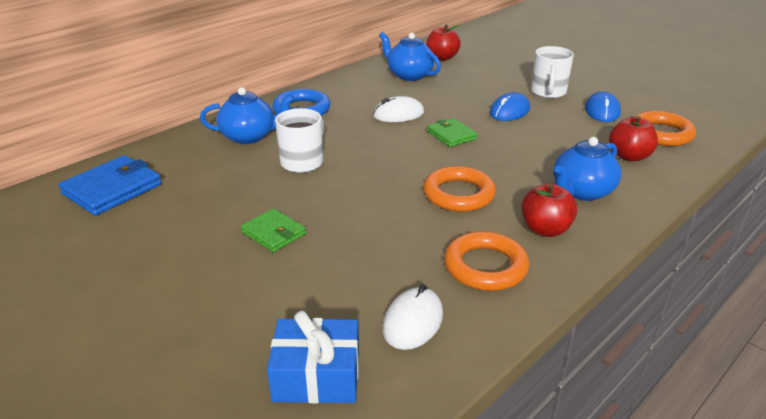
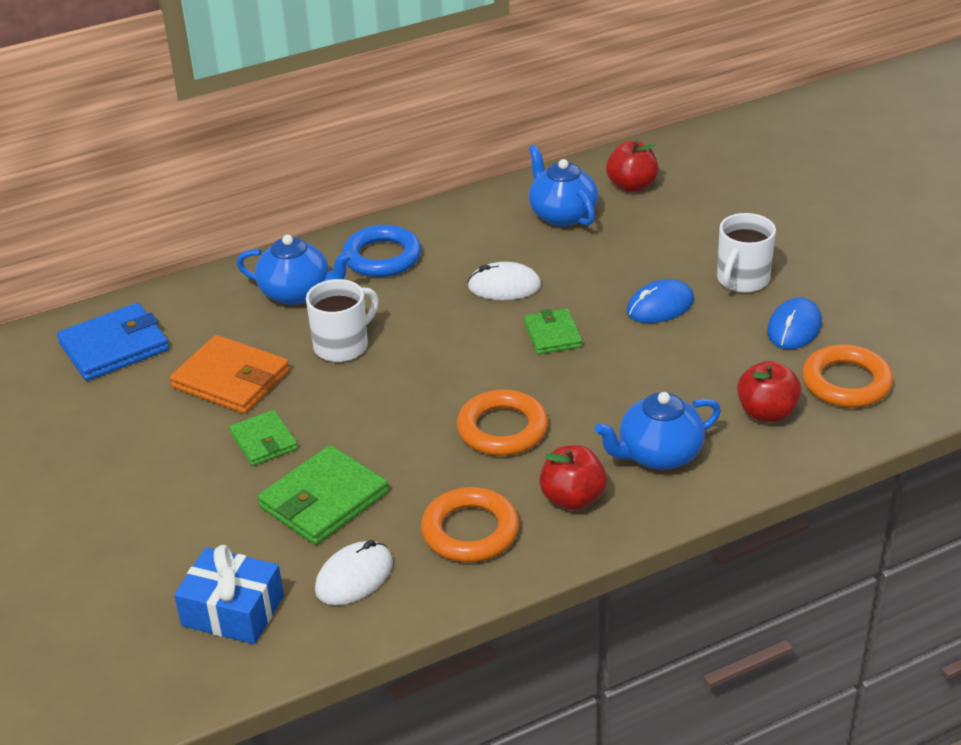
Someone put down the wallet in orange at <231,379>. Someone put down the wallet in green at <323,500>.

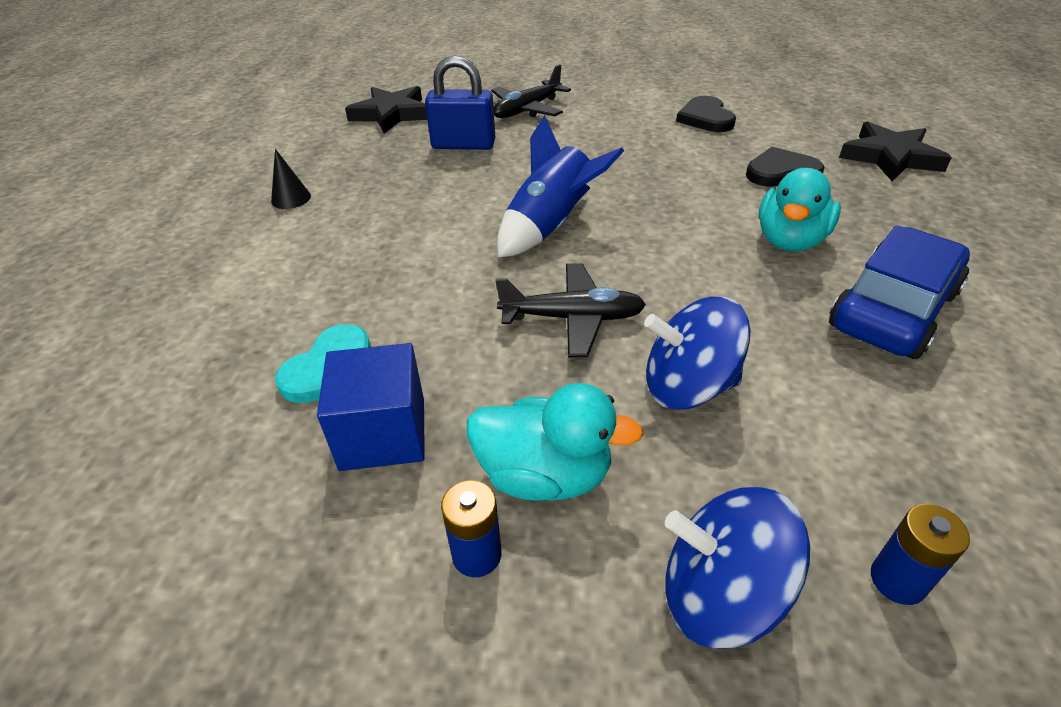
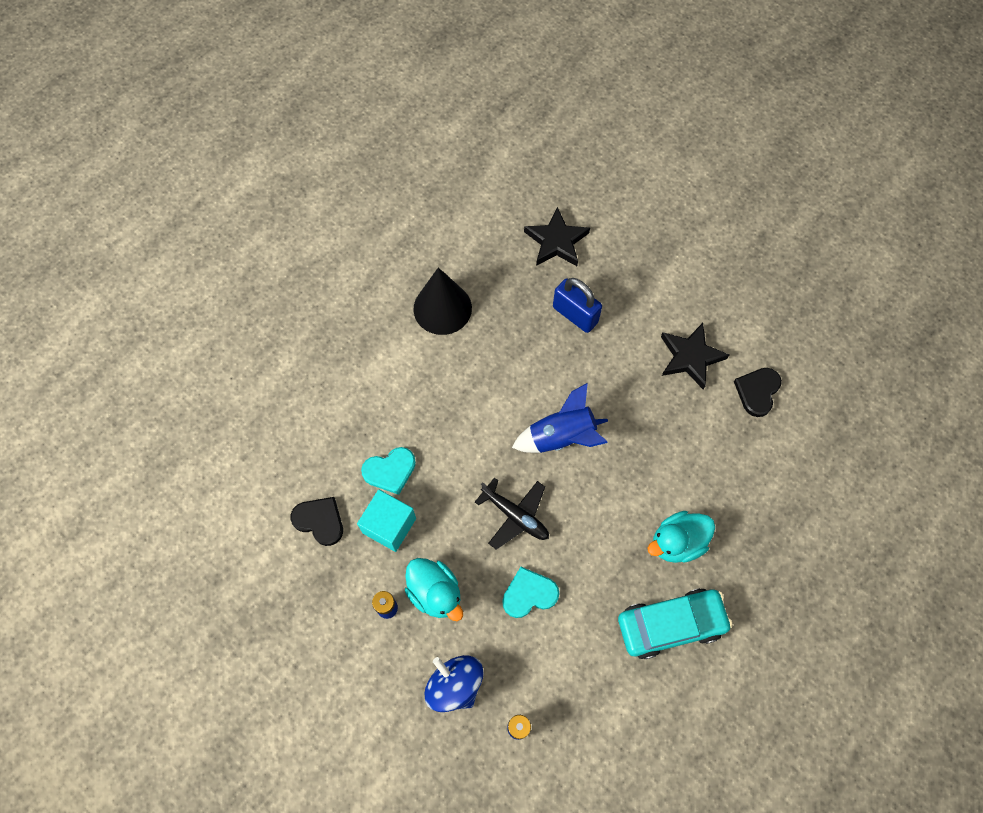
Someone scaled the cone in black at <291,198> by 2.25. Someone repainted the cube in blue at <383,434>, which became the cube in turquoise at <389,525>. Someone took away the plane in black at <527,110>. Someone swapped the spinning top in blue at <688,386> for the heart in turquoise at <529,594>. Someone carried the heart in black from <781,172> to <319,521>. Someone repainted the car in blue at <892,310>, which became the car in turquoise at <670,624>. Someone carried the star in black from <890,157> to <690,357>.

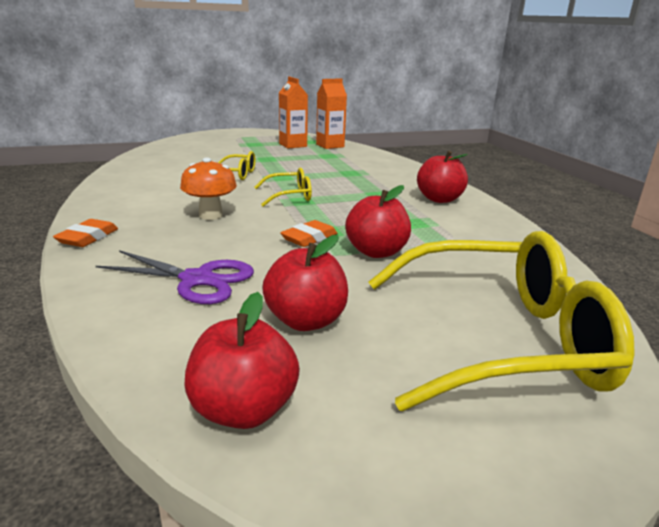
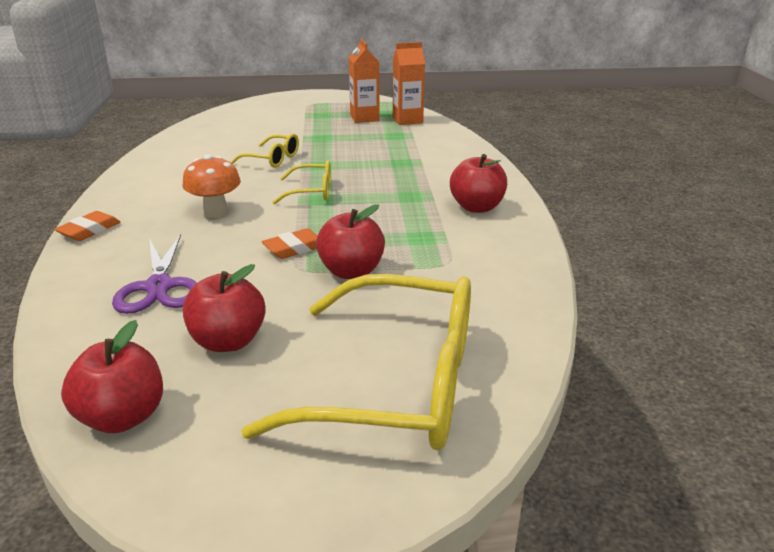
Someone rotated the scissors in purple at <197,280> by 45 degrees clockwise.

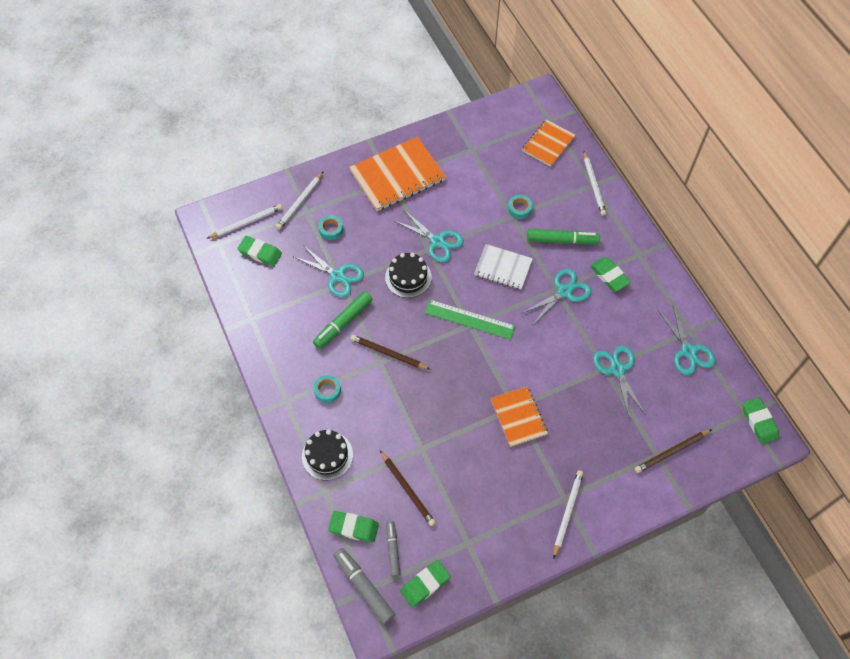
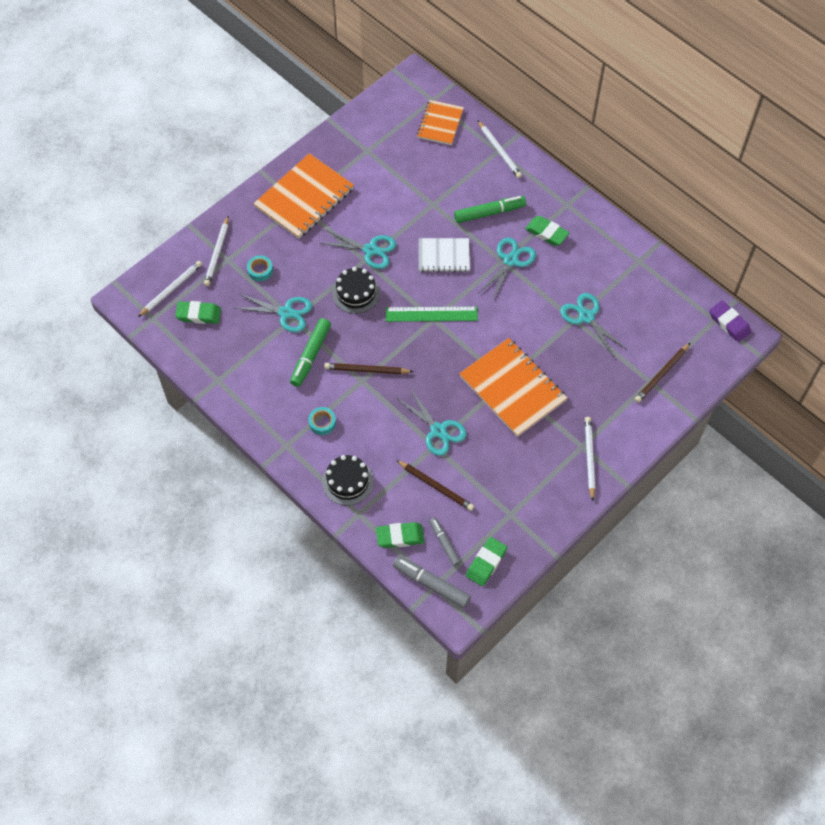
Someone scaled the notebook in orange at <518,417> by 1.66. Someone took away the tape in turquoise at <519,209>. Someone carried the scissors in turquoise from <689,351> to <438,431>. Someone repainted the eraser in green at <759,422>, which became the eraser in purple at <729,323>.

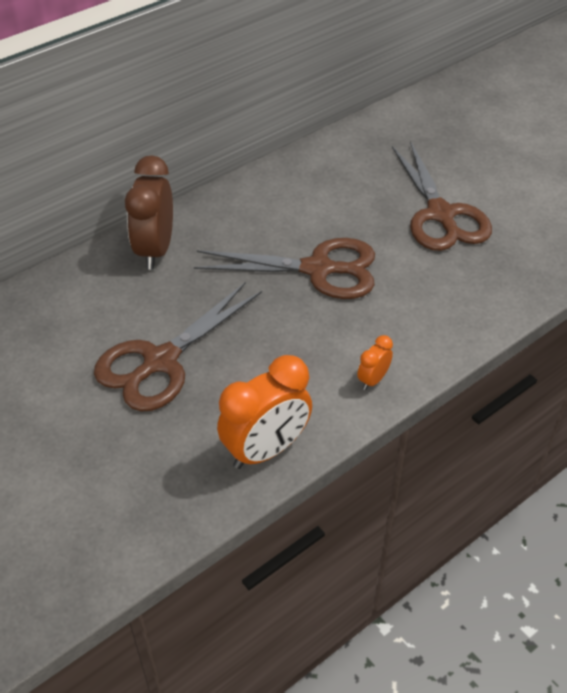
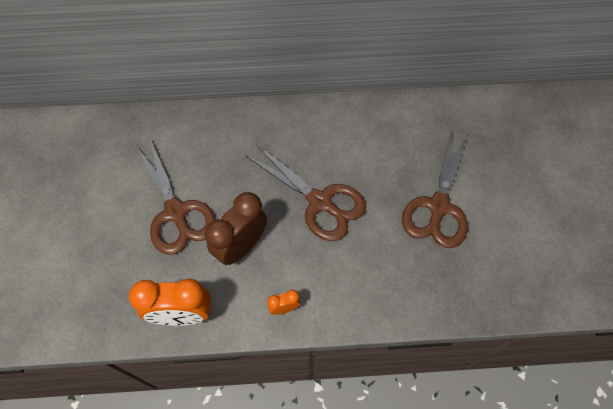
Someone rotated the scissors in brown at <161,361> by 105 degrees counterclockwise. Someone carried the clock in brown from <155,250> to <241,246>.

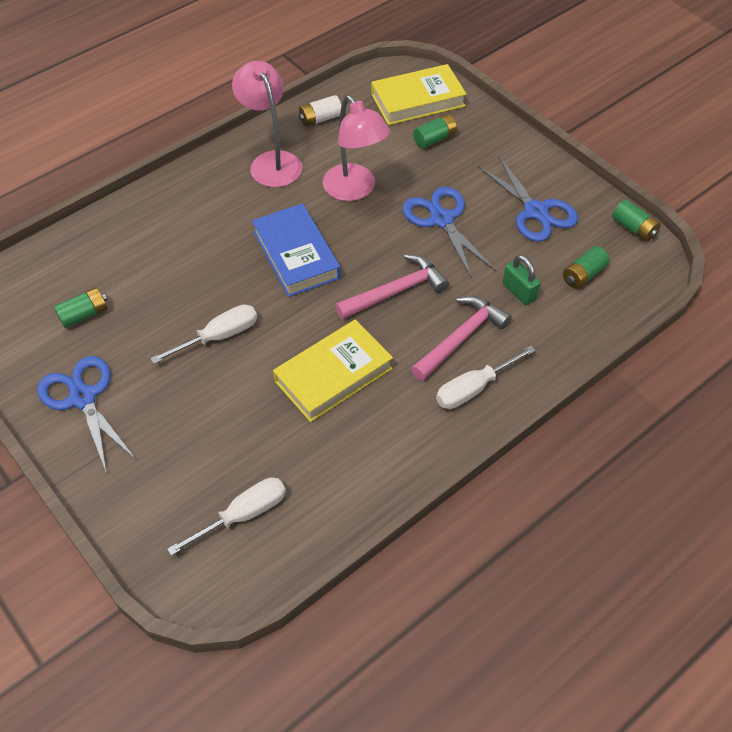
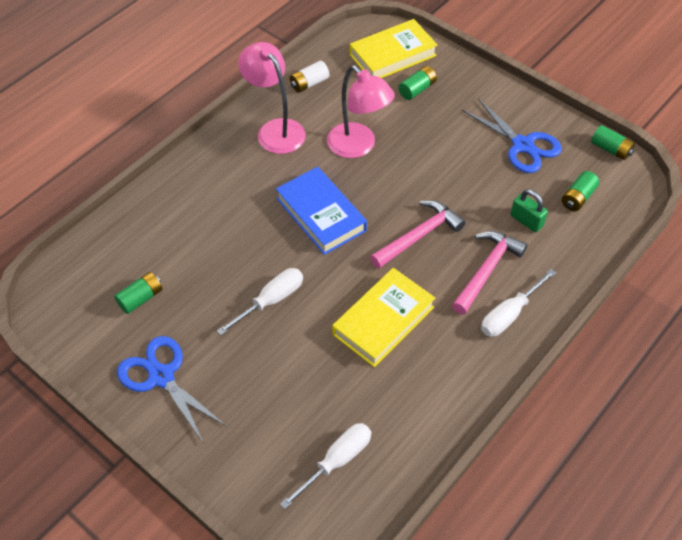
Someone took away the scissors in blue at <441,219>.

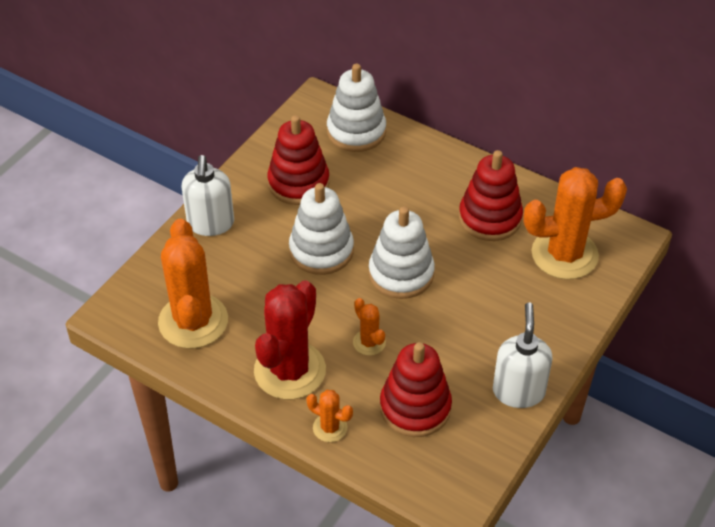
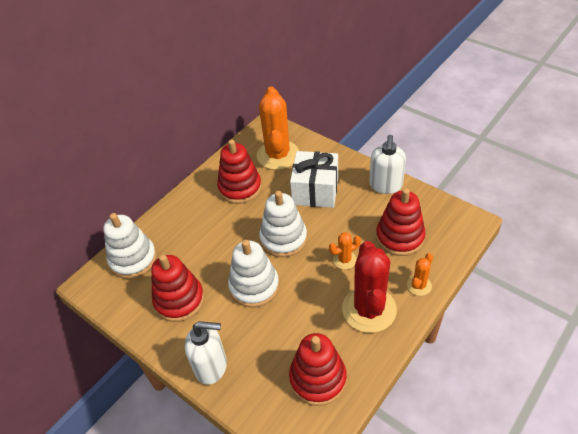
Someone swapped the cactus in orange at <193,321> for the stacking toy in red at <318,378>. Someone rotated the cactus in red at <290,370> by 60 degrees clockwise. Someone rotated the soap dispenser in white at <518,391> by 90 degrees counterclockwise. Someone put down the gift in white at <315,190>.

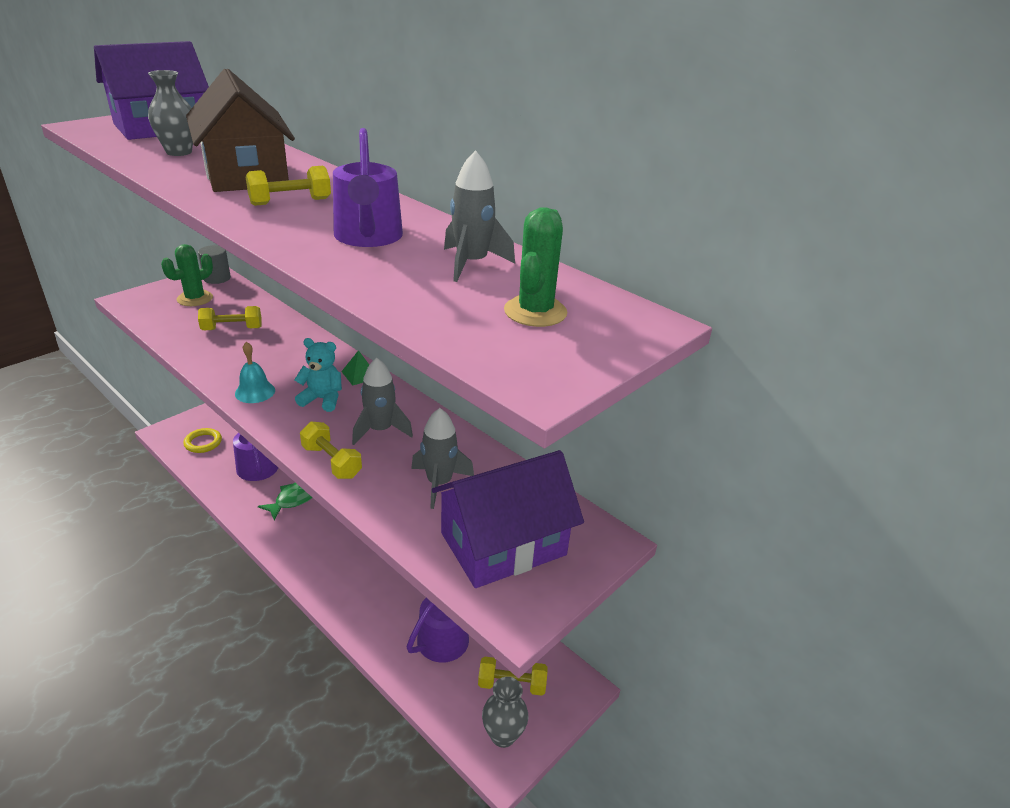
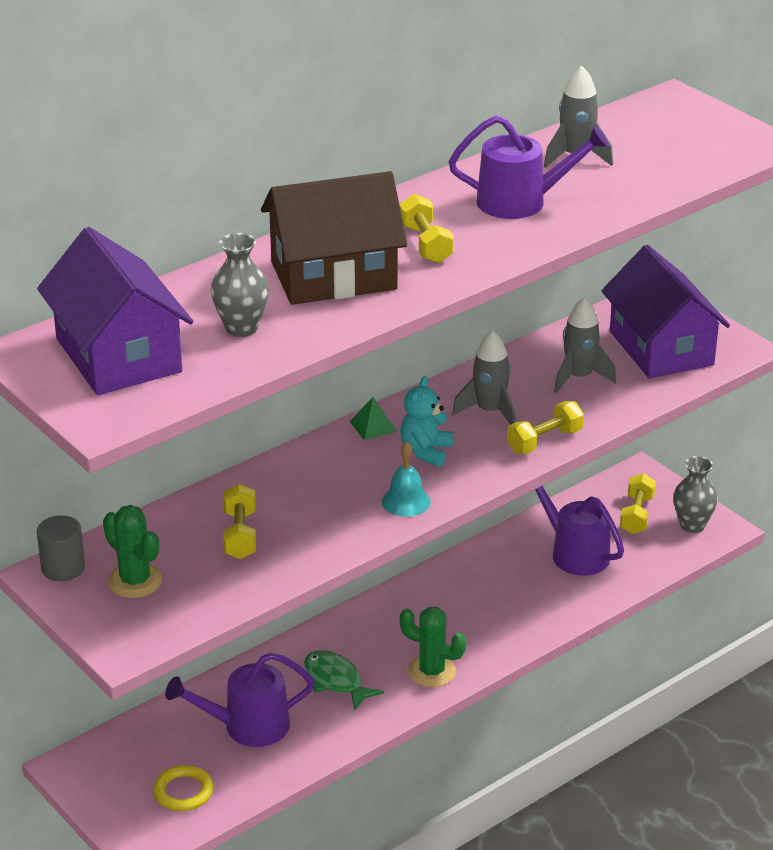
Someone carried the cactus in green from <535,312> to <432,671>.

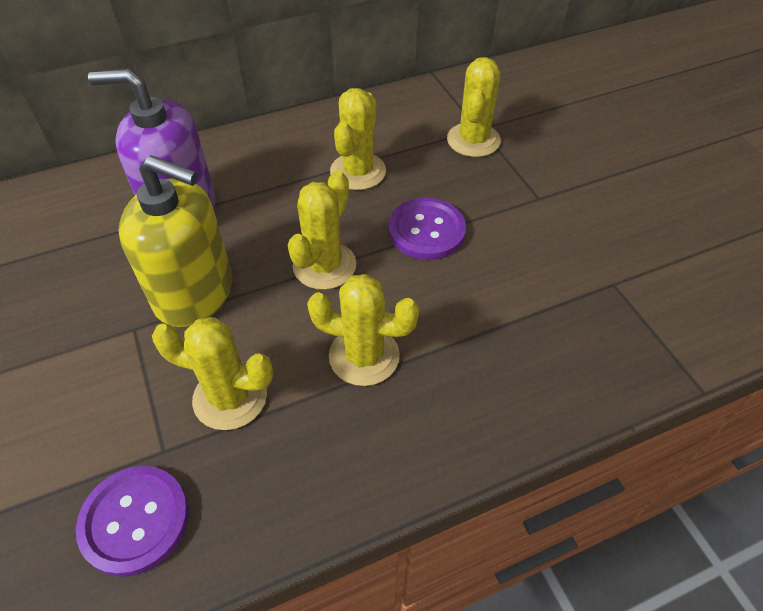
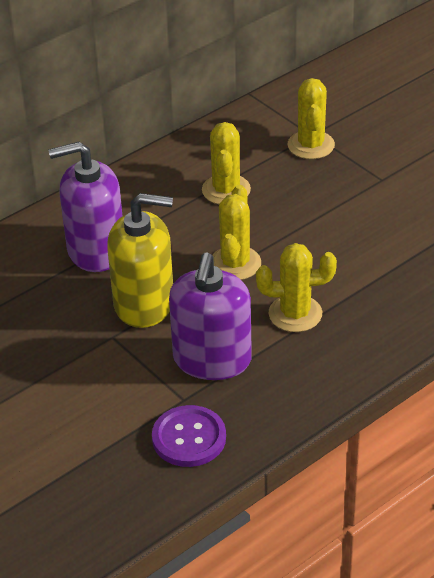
Someone swapped the cactus in yellow at <230,397> for the soap dispenser in purple at <212,360>. Someone took away the button in purple at <426,230>.

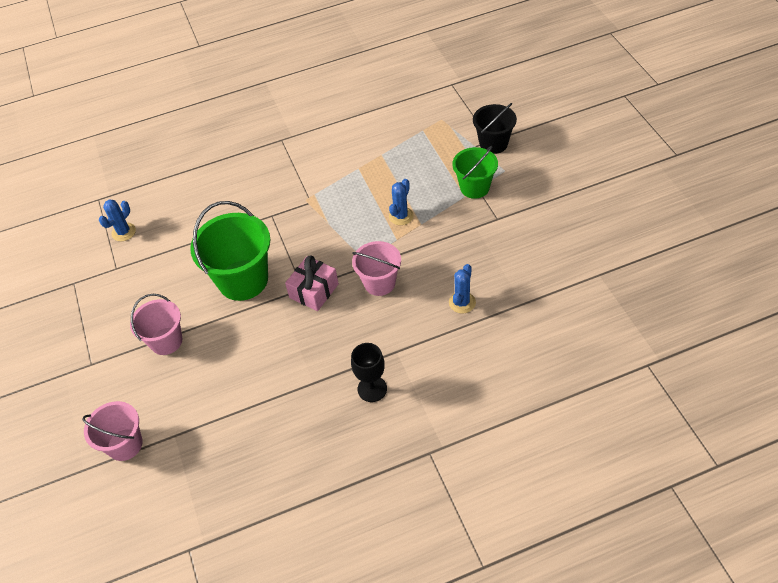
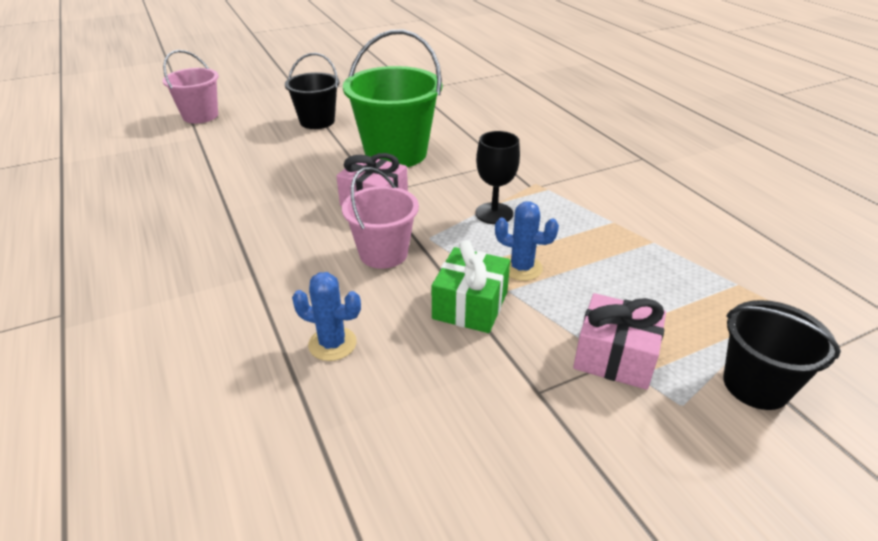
Someone took away the cactus in blue at <123,232>. Someone repainted the bucket in pink at <166,341>, which became the bucket in black at <317,121>. Someone carried the goblet in black from <372,389> to <494,213>. Someone swapped the bucket in green at <474,187> for the gift in pink at <615,356>. Someone put down the gift in green at <470,305>.

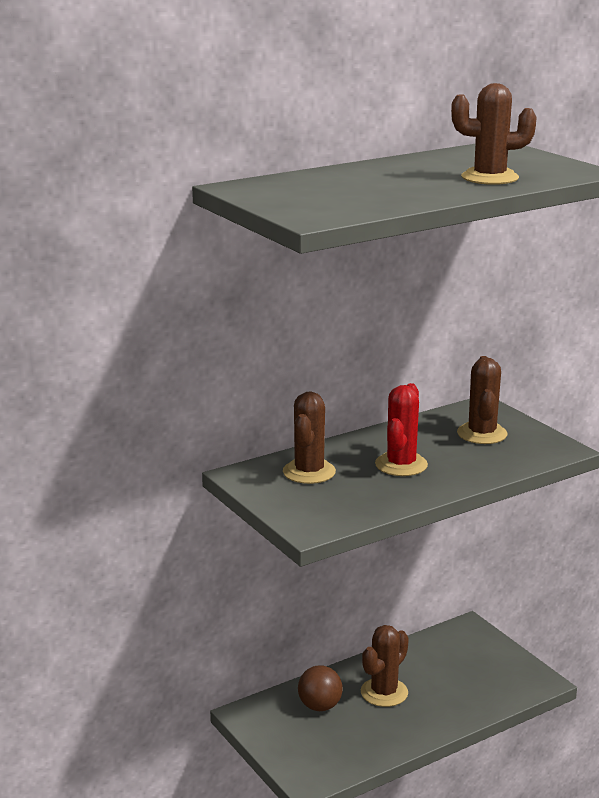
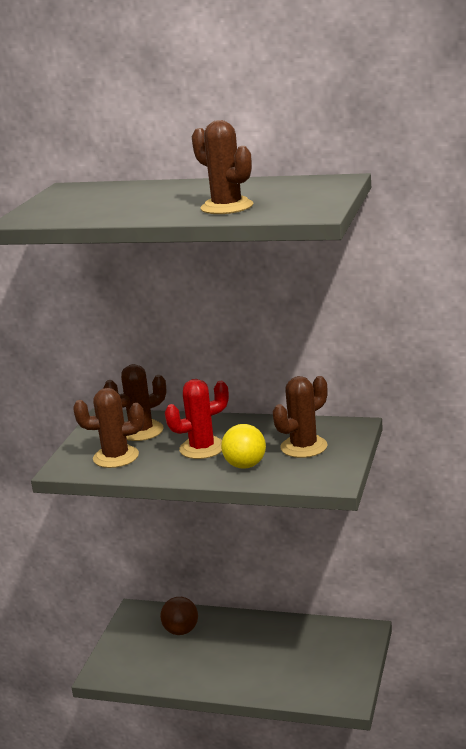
Someone carried the cactus in brown from <384,692> to <116,457>. Someone put down the ball in yellow at <245,465>.

